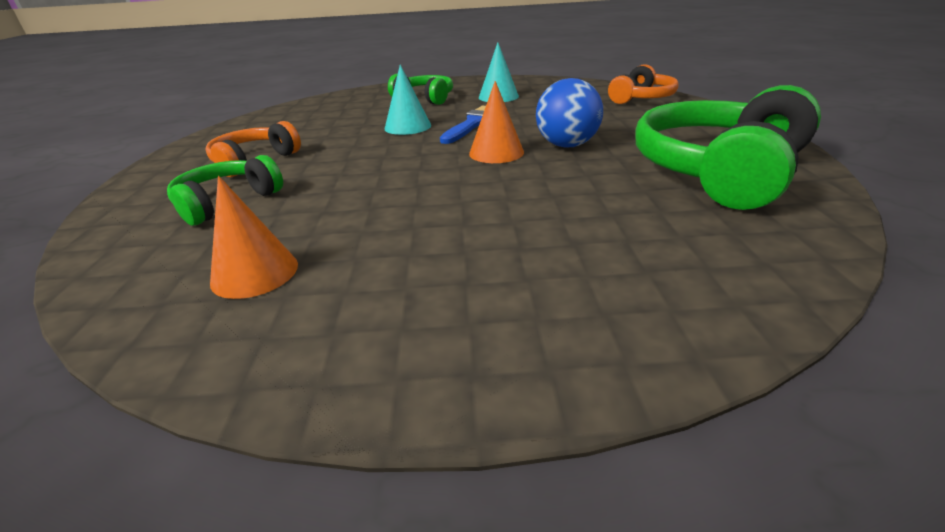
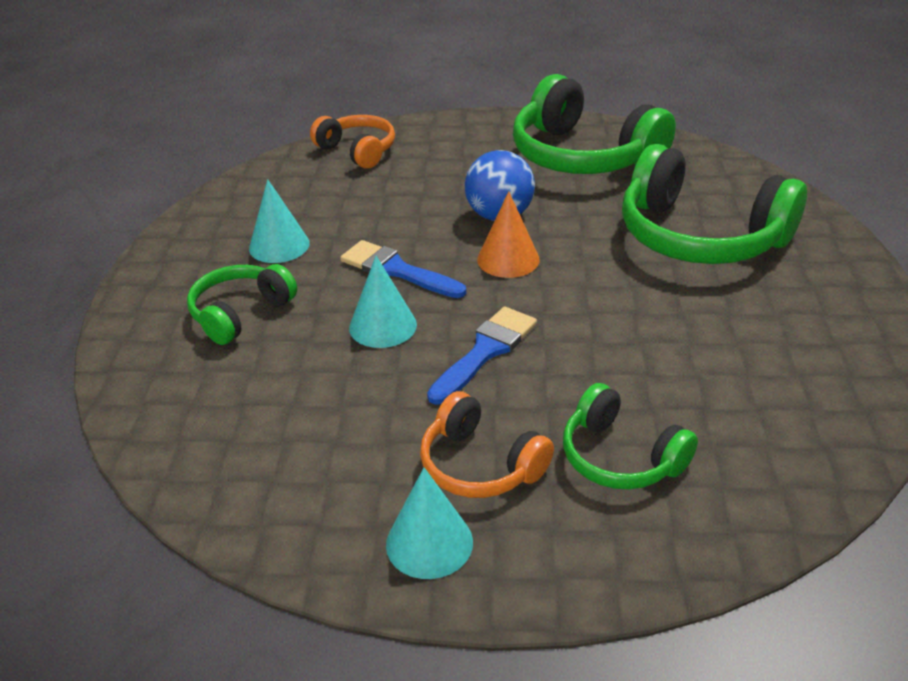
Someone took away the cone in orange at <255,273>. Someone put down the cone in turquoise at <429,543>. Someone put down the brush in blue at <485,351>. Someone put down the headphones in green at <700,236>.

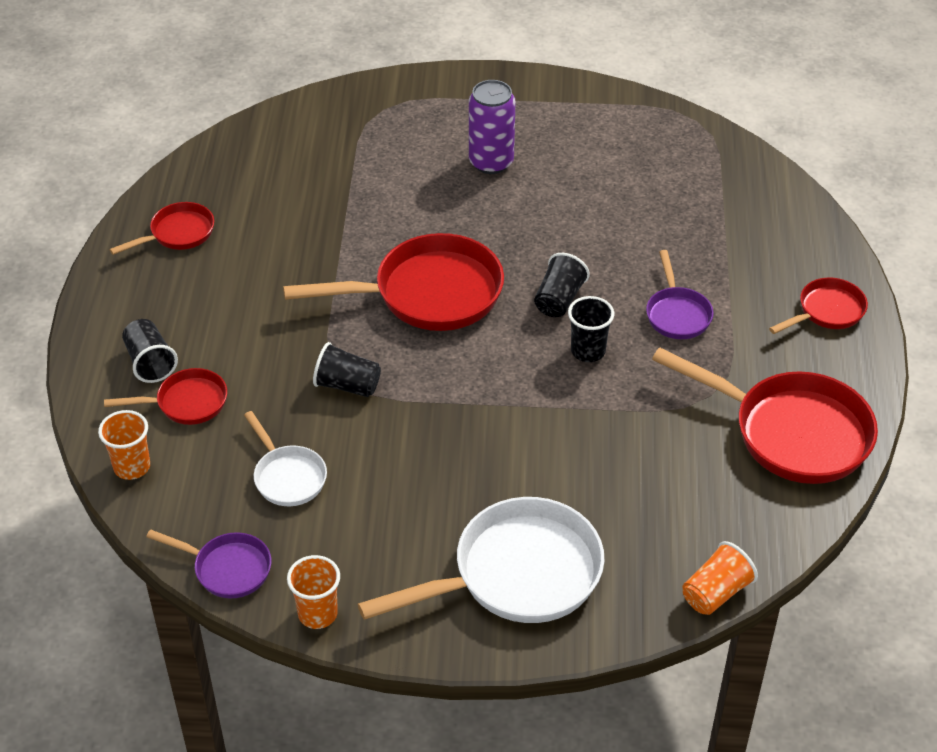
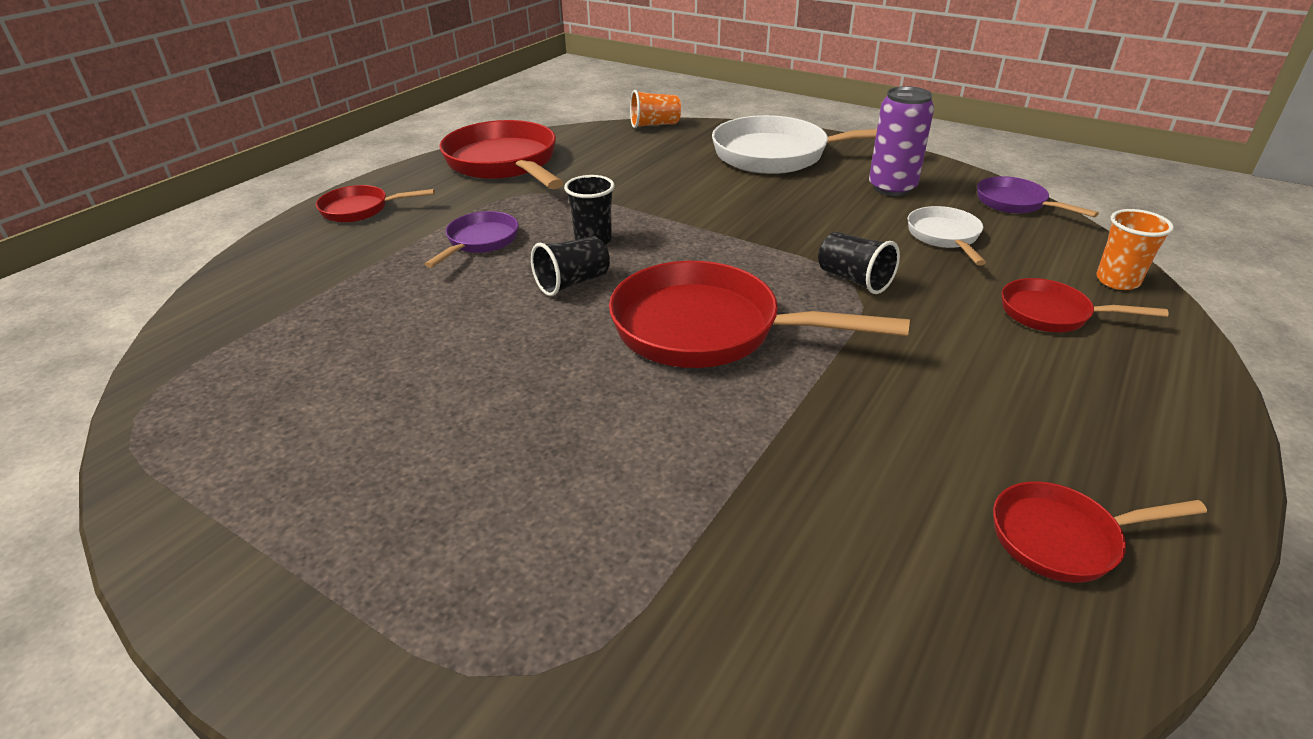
Someone took away the cup in black at <150,362>. Someone took away the cup in orange at <317,614>. Someone carried the can in purple from <491,162> to <892,188>.

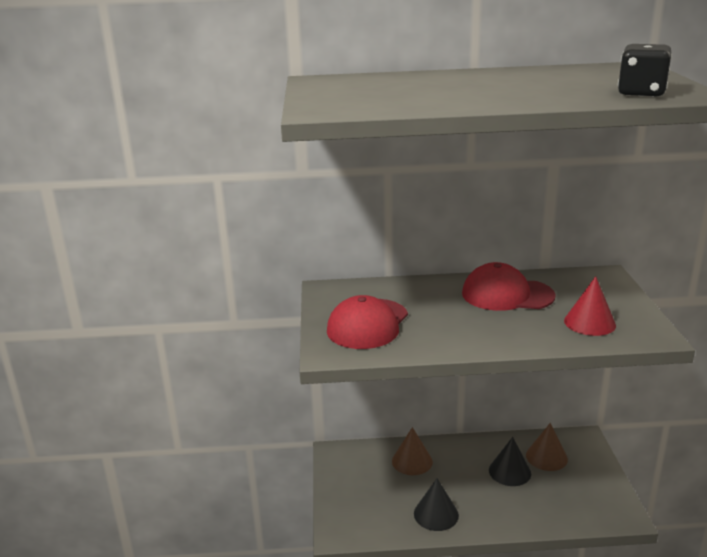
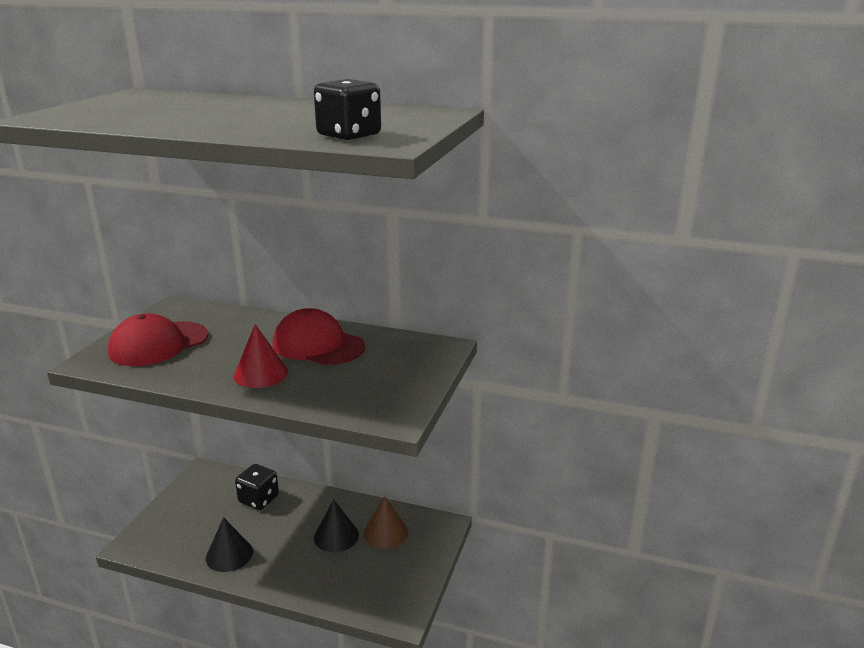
Someone swapped the cone in brown at <412,461> for the dice in black at <259,499>. Someone carried the cone in red from <589,322> to <261,374>.

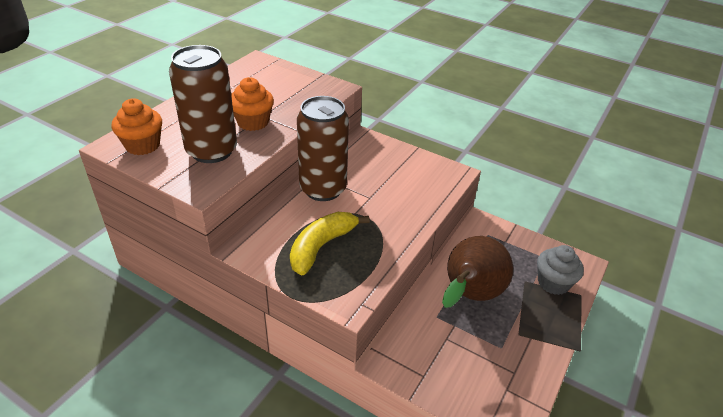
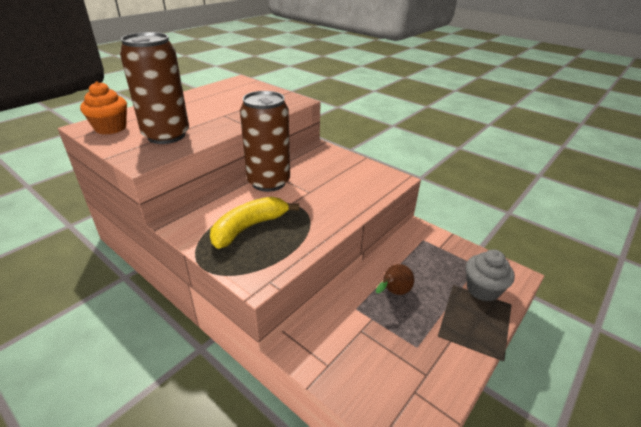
Someone took away the cupcake in orange at <253,122>. Someone scaled the pear in brown at <469,295> by 0.48.

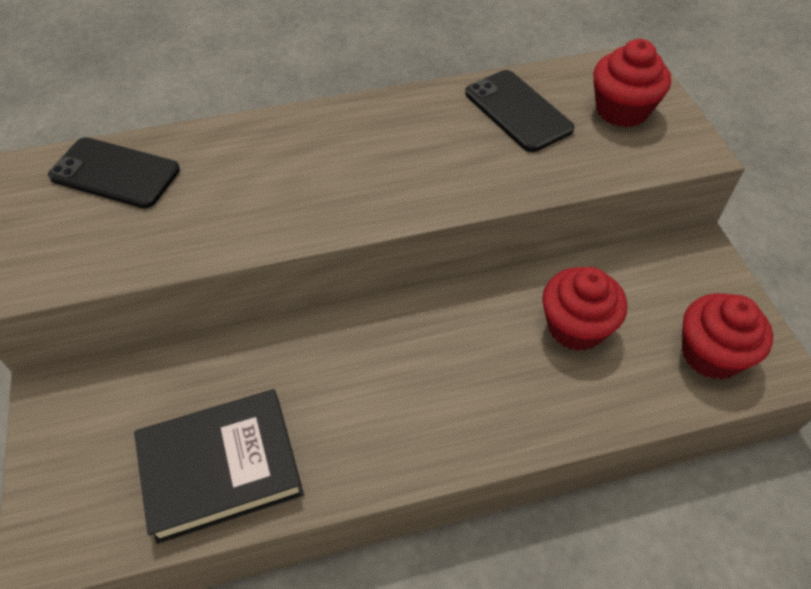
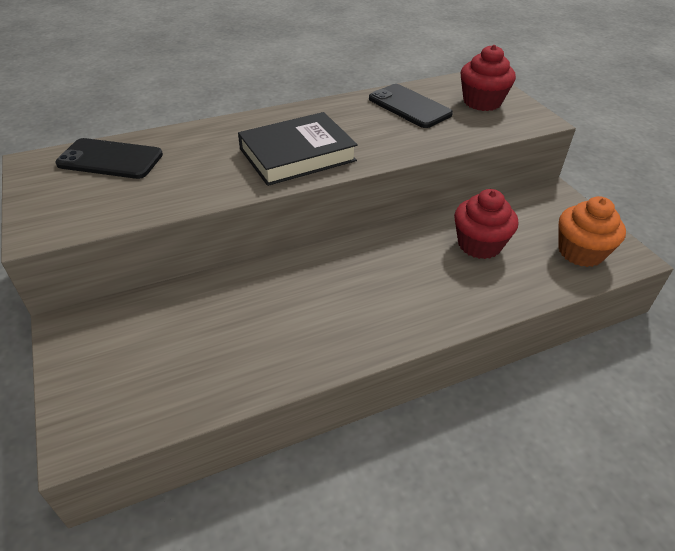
Someone carried the book in black from <221,468> to <297,155>. Someone repainted the cupcake in red at <711,354>, which became the cupcake in orange at <580,252>.

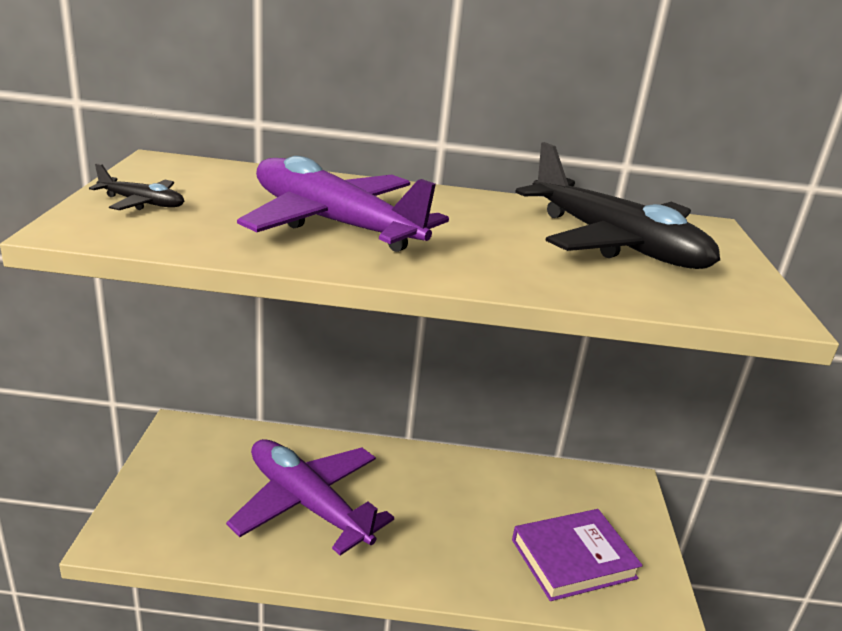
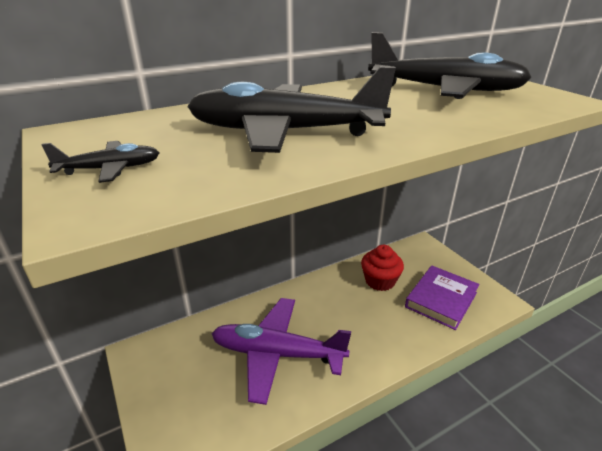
Someone repainted the plane in purple at <333,223>, which became the plane in black at <284,132>. Someone put down the cupcake in red at <380,281>.

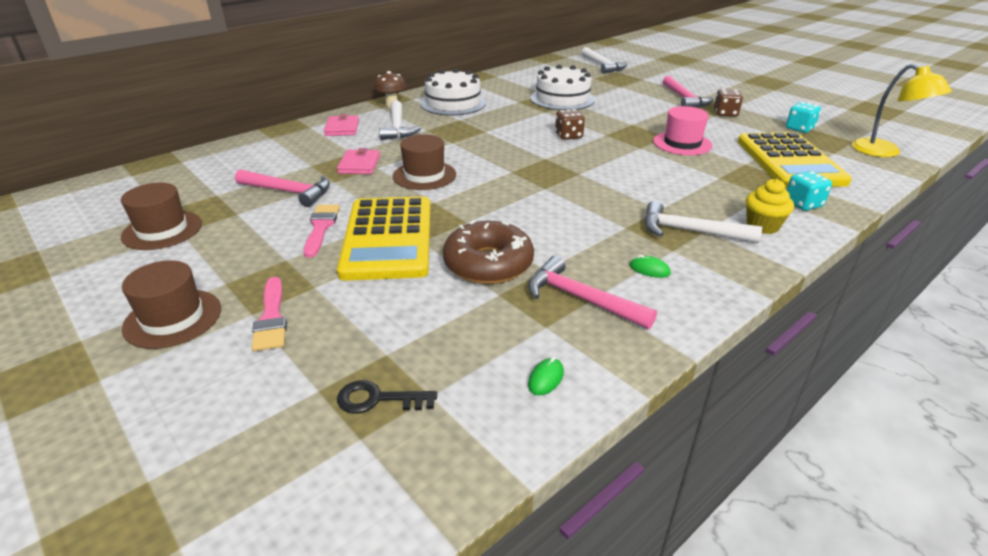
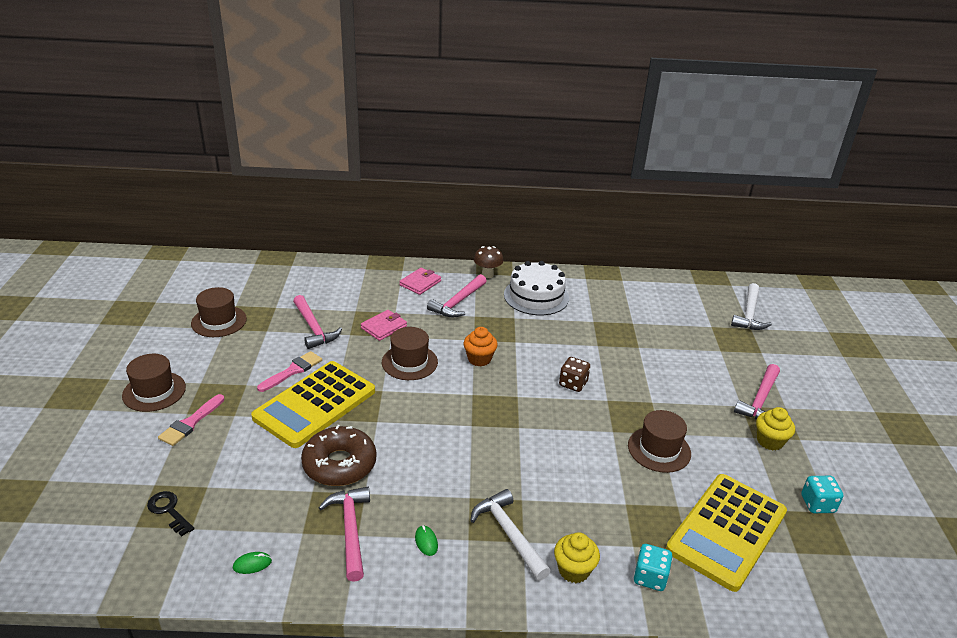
Someone repainted the hammer in white at <397,127>, which became the hammer in pink at <458,302>. Someone took away the cake in white at <562,99>. Someone repainted the hat in pink at <682,143>, which became the hat in brown at <659,449>. Someone swapped the dice in brown at <725,113> for the cupcake in yellow at <770,441>. Someone took away the lamp in yellow at <884,152>. Someone put down the cupcake in orange at <479,359>.

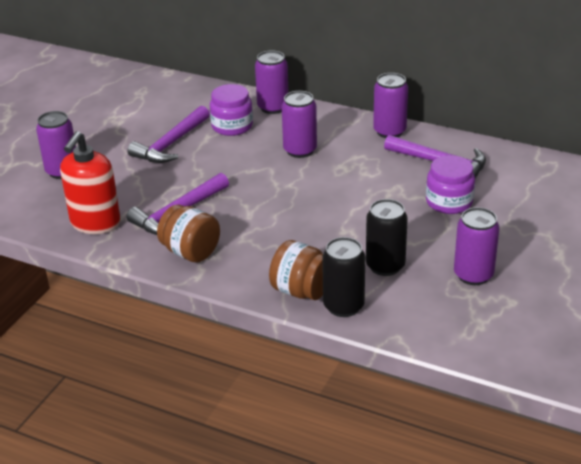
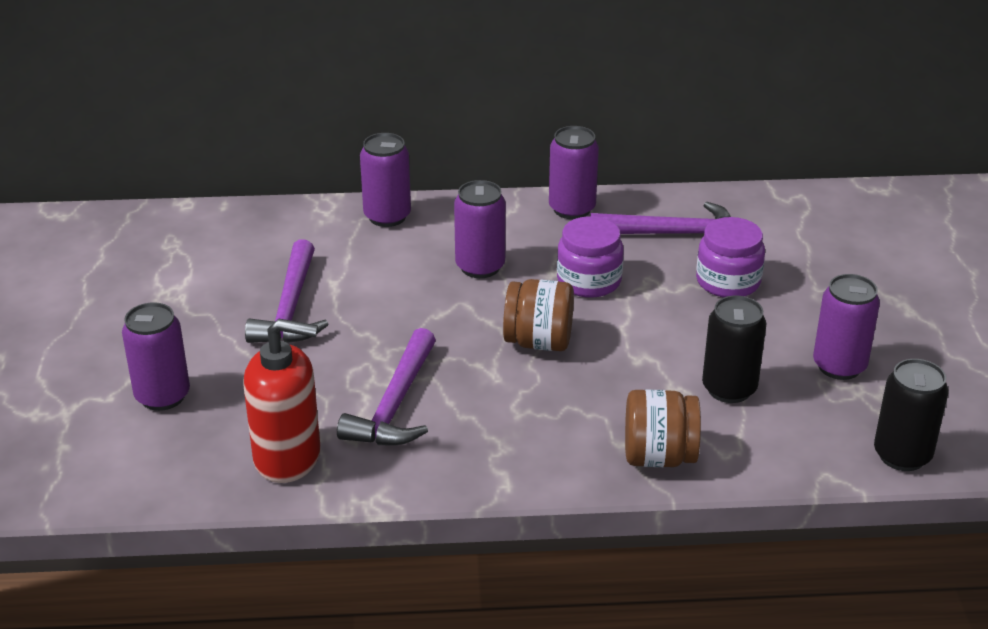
Someone rotated the soap dispenser in red at <95,223> by 75 degrees counterclockwise. Someone carried the jar in brown from <190,252> to <538,342>. Someone carried the jar in purple from <232,126> to <589,281>. Someone carried the can in black from <343,306> to <902,455>.

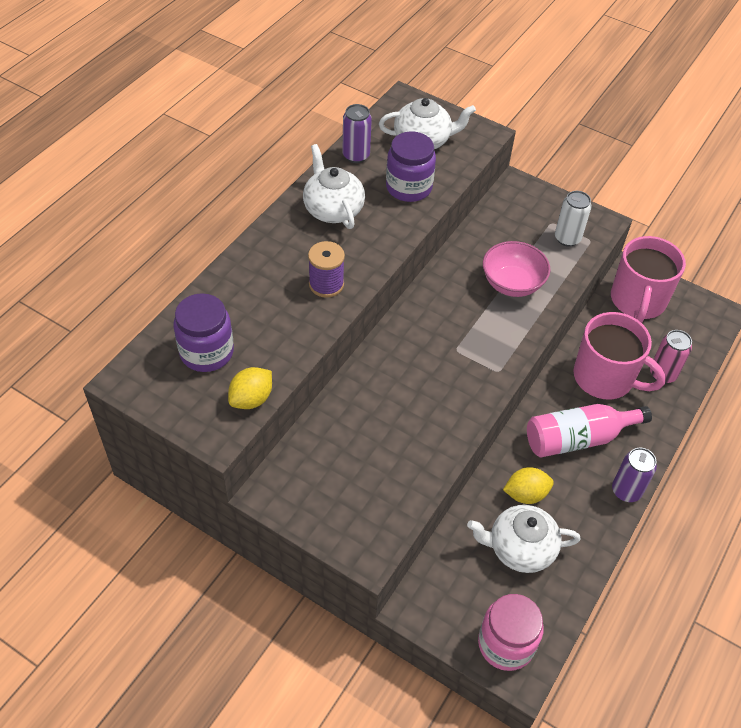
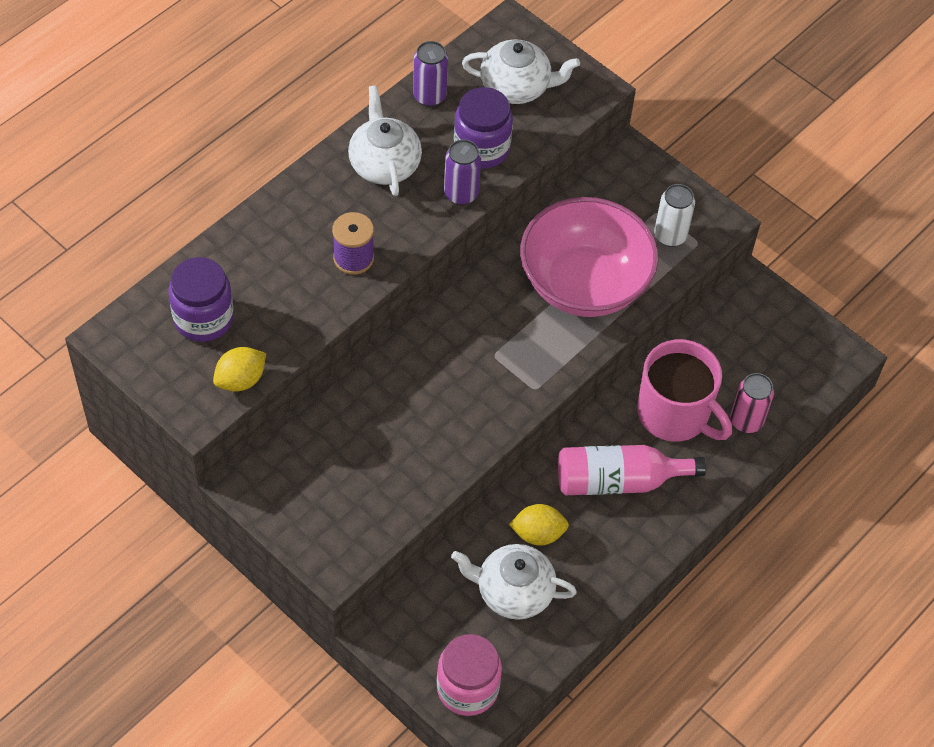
Someone scaled the bowl in pink at <512,284> by 1.69. Someone took away the mug in pink at <637,301>. Someone carried the can in purple from <626,491> to <461,194>.

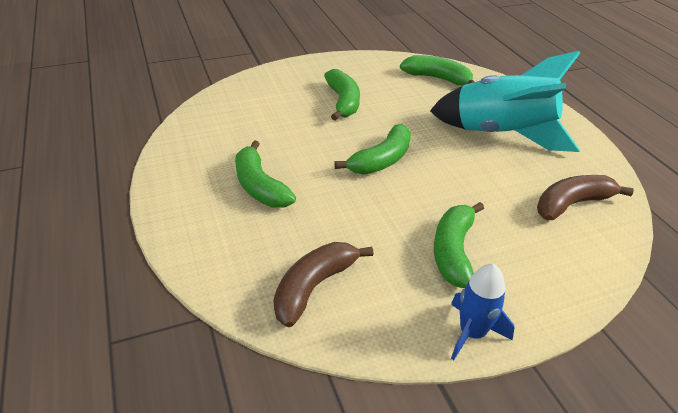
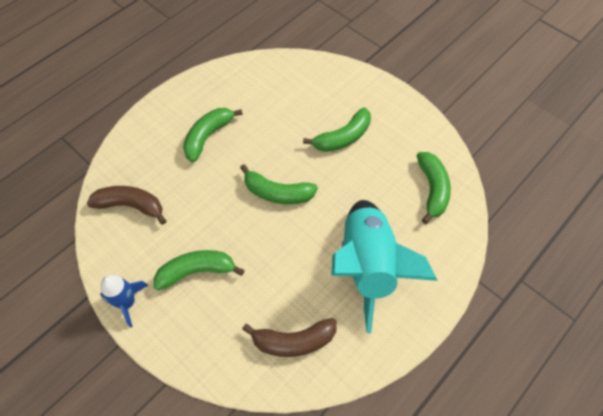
Someone rotated the banana in brown at <571,204> by 135 degrees clockwise.

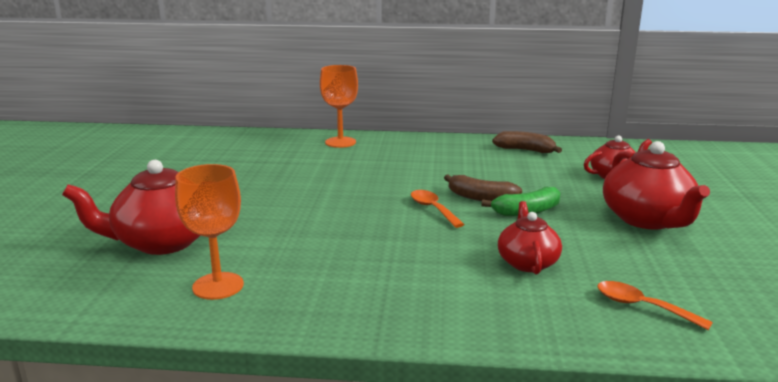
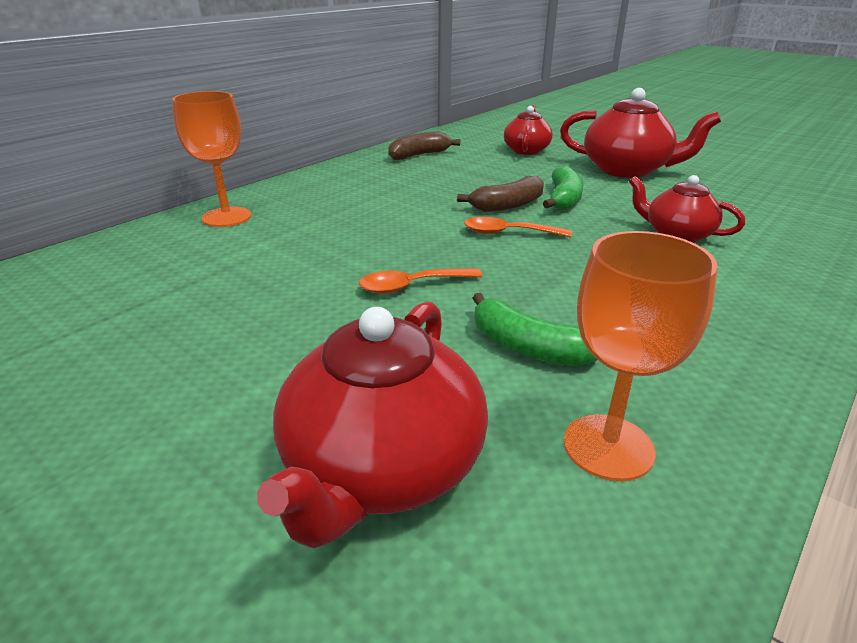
Someone carried the spoon in orange from <642,307> to <412,286>. Someone put down the banana in green at <527,347>.

